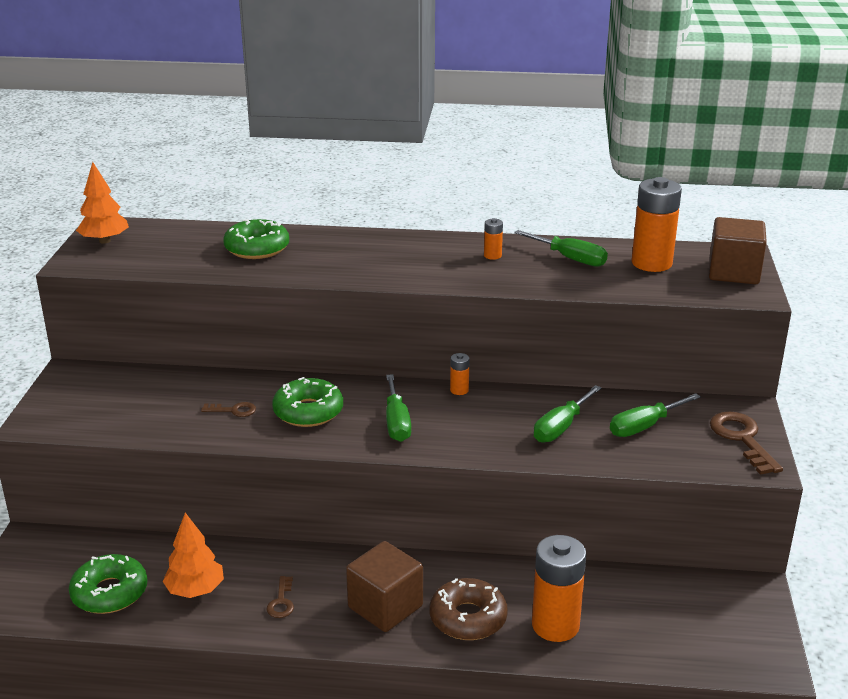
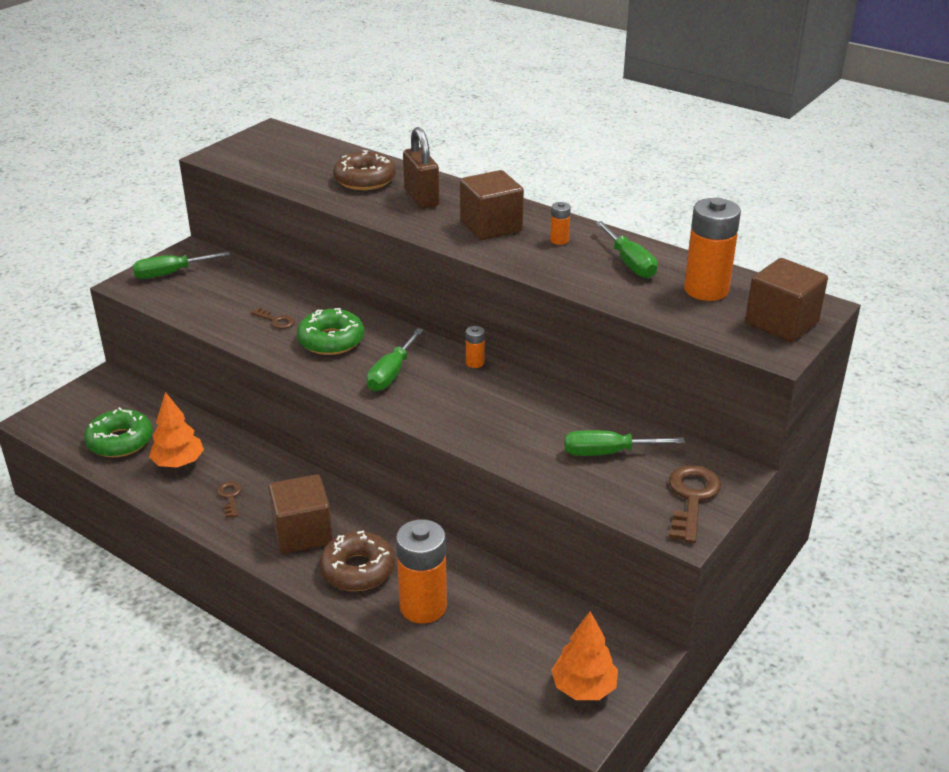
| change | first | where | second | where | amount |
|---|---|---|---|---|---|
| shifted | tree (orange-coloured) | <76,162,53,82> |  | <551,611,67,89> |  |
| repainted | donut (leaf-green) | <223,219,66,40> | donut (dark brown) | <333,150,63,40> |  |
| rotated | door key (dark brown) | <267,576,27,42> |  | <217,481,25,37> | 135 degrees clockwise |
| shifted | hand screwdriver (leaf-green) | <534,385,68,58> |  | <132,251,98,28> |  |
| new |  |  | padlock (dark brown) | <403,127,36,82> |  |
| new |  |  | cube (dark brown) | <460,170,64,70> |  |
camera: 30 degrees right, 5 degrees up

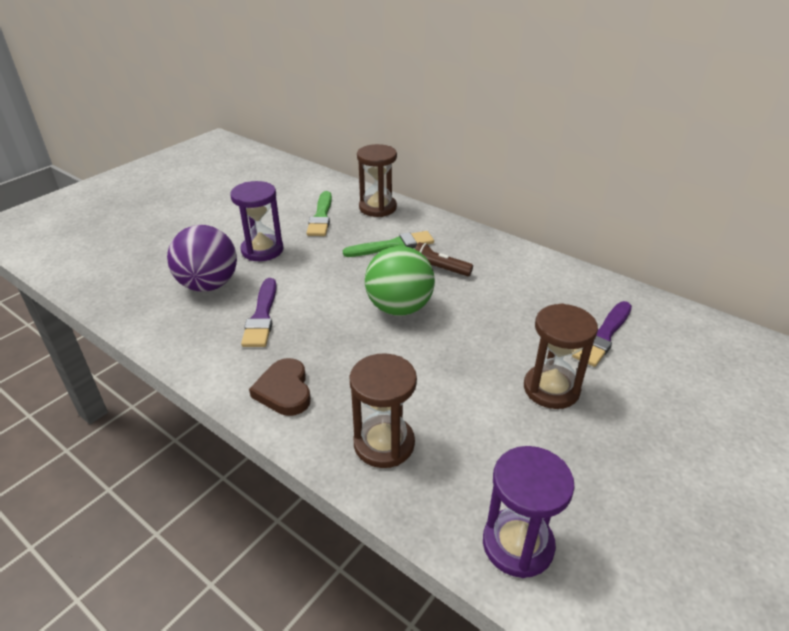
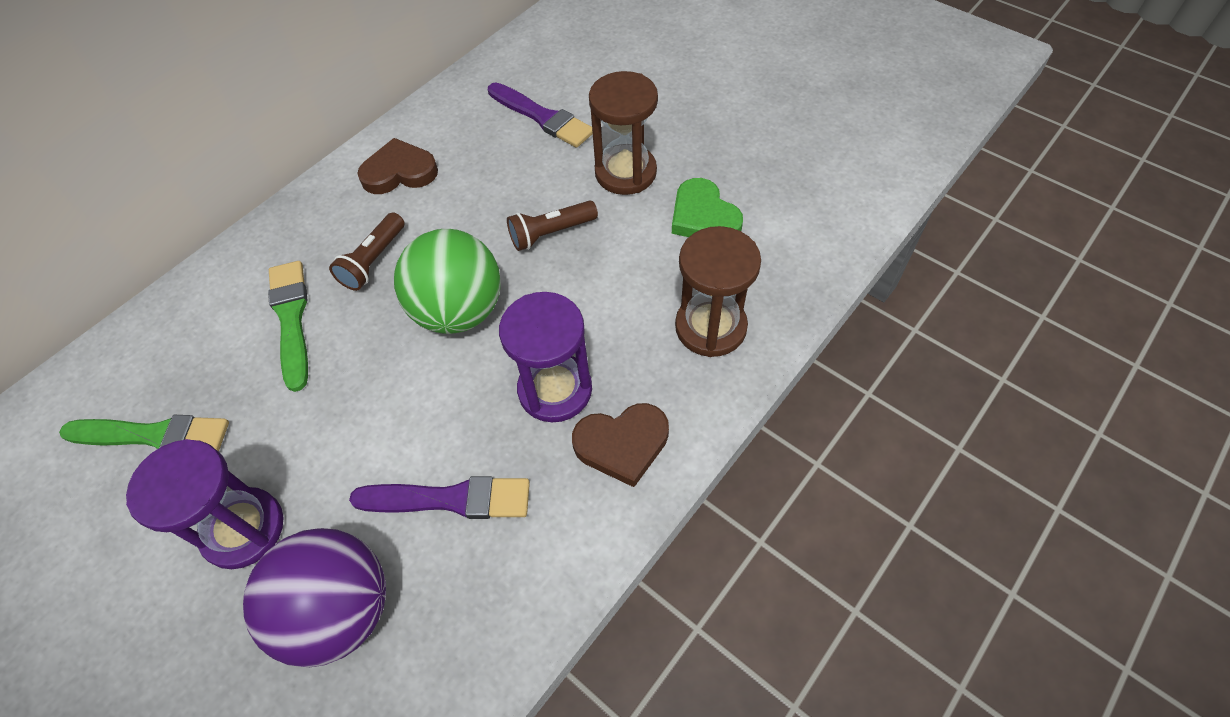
| change | first | where | second | where | amount |
|---|---|---|---|---|---|
| gone | hourglass (dark brown) | <357,144,40,73> |  |  |  |
| shifted | hourglass (purple) | <483,446,92,132> |  | <499,292,93,130> |  |
| new |  |  | heart shape (dark brown) | <357,138,81,56> |  |
| new |  |  | pocket torch (dark brown) | <507,200,91,51> |  |
| new |  |  | heart shape (leaf-green) | <672,178,71,59> |  |
camera: 85 degrees left, 20 degrees up

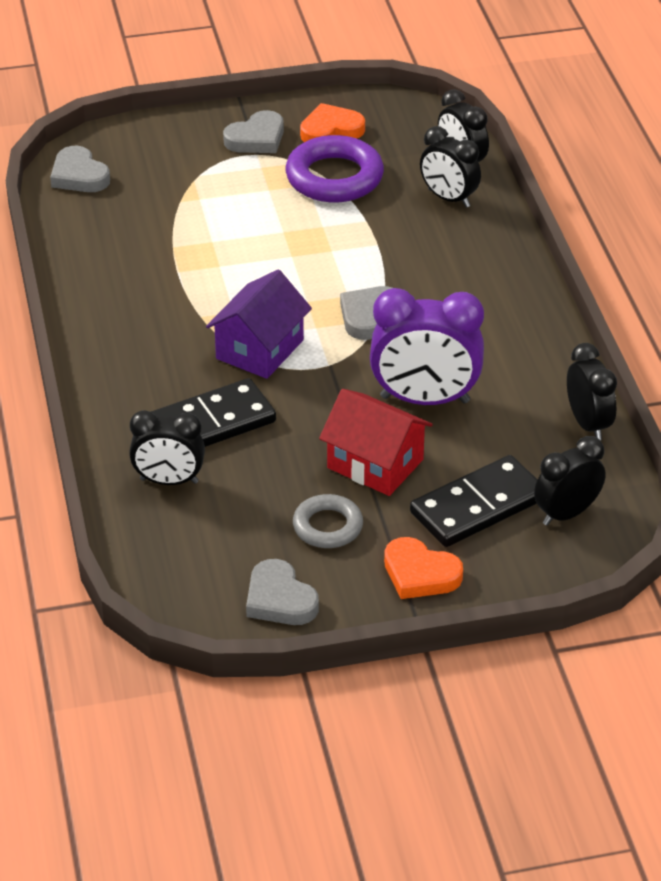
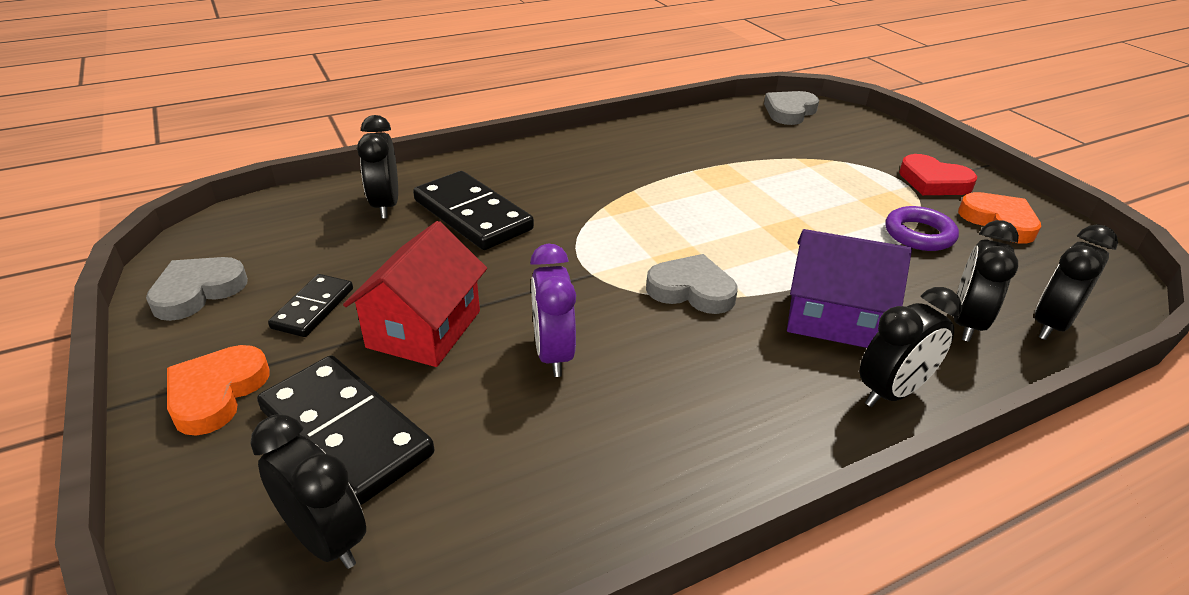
| change | first | where | second | where | amount |
|---|---|---|---|---|---|
| shifted | house (purple) | <206,270,106,109> |  | <787,229,125,119> |  |
| repainted | heart shape (ash-grey) | <223,110,61,43> | heart shape (crimson) | <899,154,78,41> |  |
| scaled | ring (purple) | <286,135,98,67> |  | <885,206,74,45> | x0.60 |
| swapped | ring (ash-grey) | <293,494,70,54> | domino piece (black) | <268,274,85,63> |  |
| scaled | clock (purple) | <370,288,114,117> |  | <530,243,46,134> | x0.63 |
| shifted | clock (black) | <567,343,50,97> |  | <860,287,102,120> |  |
camera: 75 degrees right, 5 degrees down

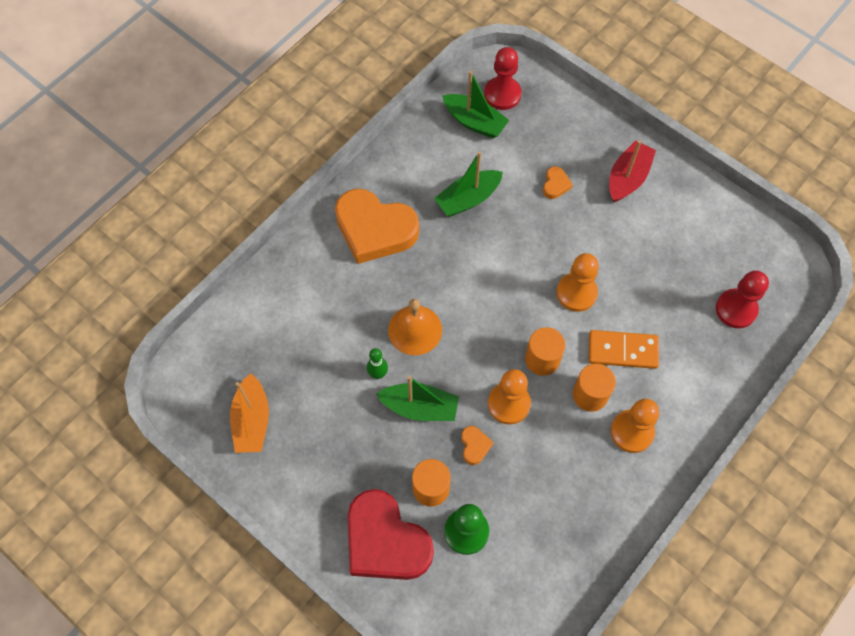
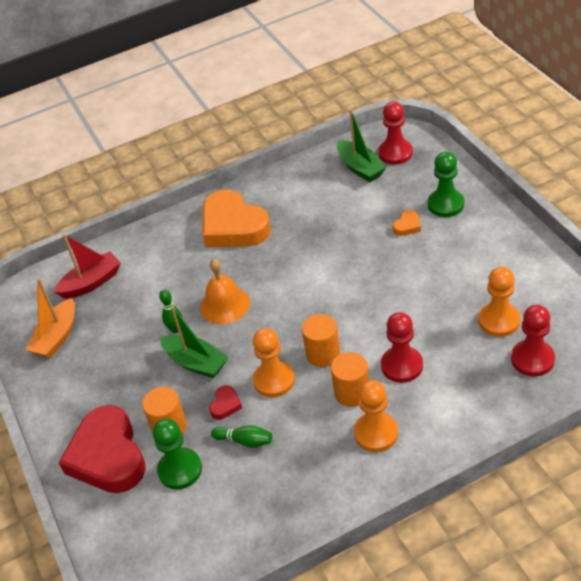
| change | first | where | second | where | amount |
|---|---|---|---|---|---|
| gone | sailboat (leaf-green) | <434,151,69,66> |  |  |  |
| repainted | heart shape (orange-coloured) | <461,426,33,39> | heart shape (crimson) | <209,385,33,35> |  |
| shifted | chess pawn (orange-coloured) | <556,253,43,59> |  | <478,266,42,71> |  |
| swapped | domino piece (orange-coloured) | <589,330,70,39> | chess pawn (crimson) | <381,312,42,71> |  |
| shifted | sailboat (crimson) | <609,140,47,63> |  | <54,234,67,65> |  |
| new |  |  | bowling pin (leaf-green) | <211,425,61,23> |  |
| new |  |  | chess pawn (leaf-green) | <428,152,36,65> |  |
camera: 30 degrees right, 20 degrees down

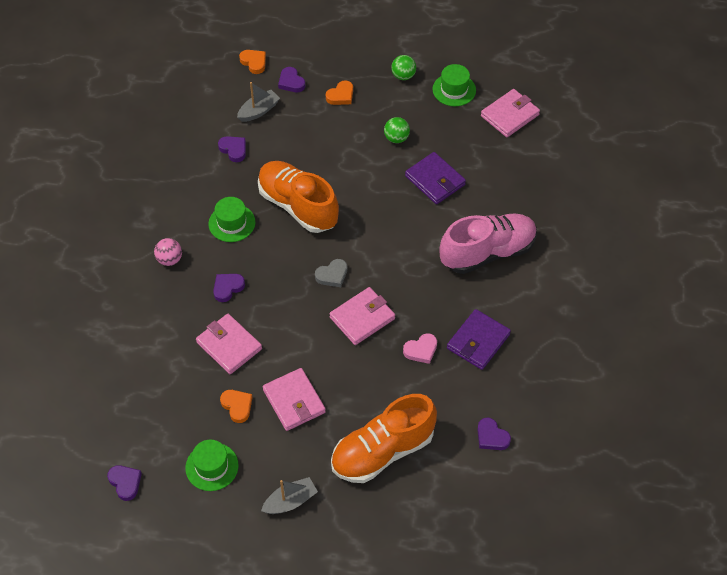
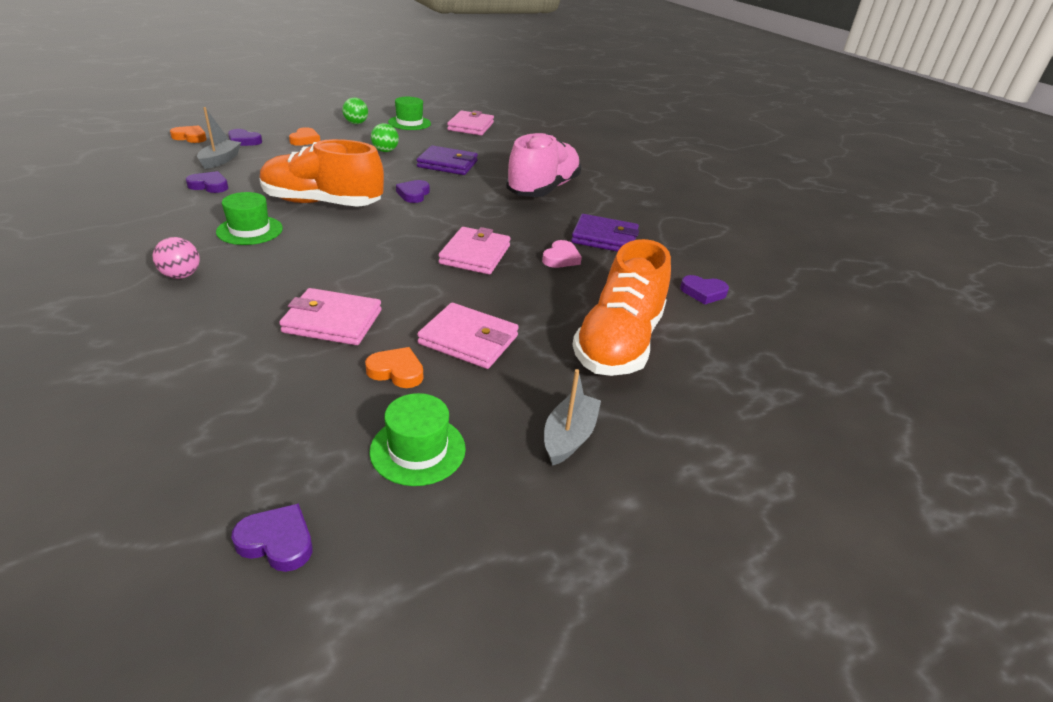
| change | first | where | second | where | amount |
|---|---|---|---|---|---|
| shifted | heart shape (purple) | <213,274,32,28> |  | <396,180,34,23> |  |
| gone | heart shape (ash-grey) | <315,259,32,28> |  |  |  |
| rotated | billfold (purple) | <447,309,64,61> |  | <571,214,68,38> | 75 degrees counterclockwise |
camera: 40 degrees left, 20 degrees down

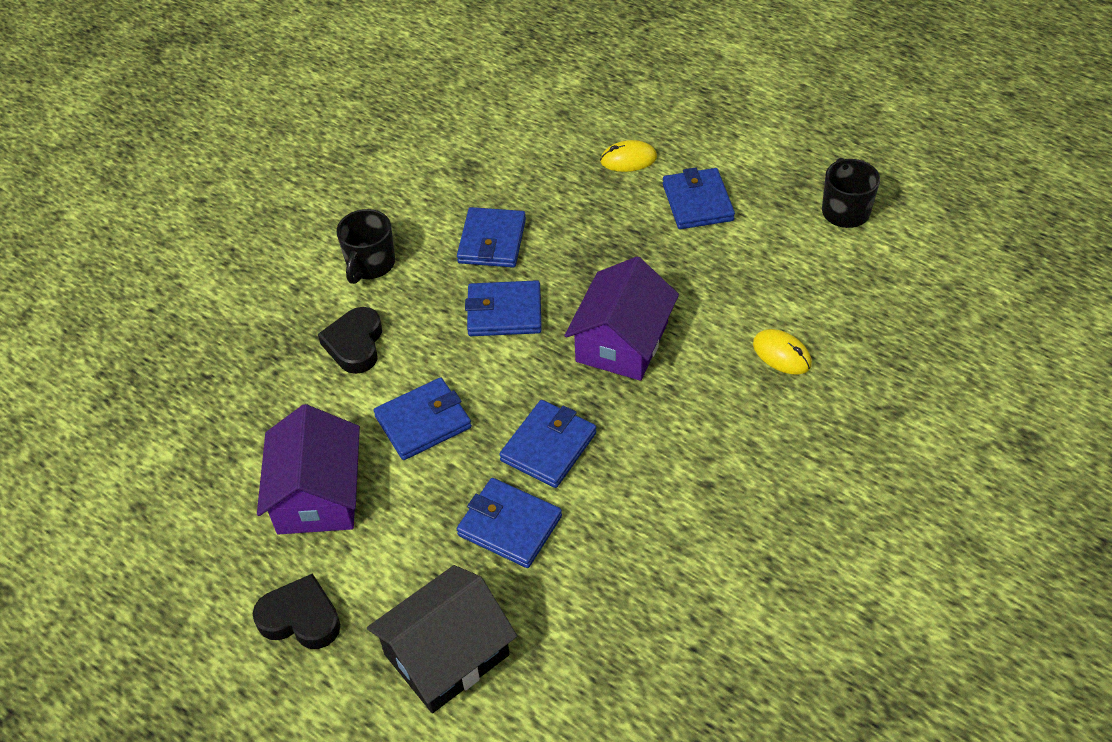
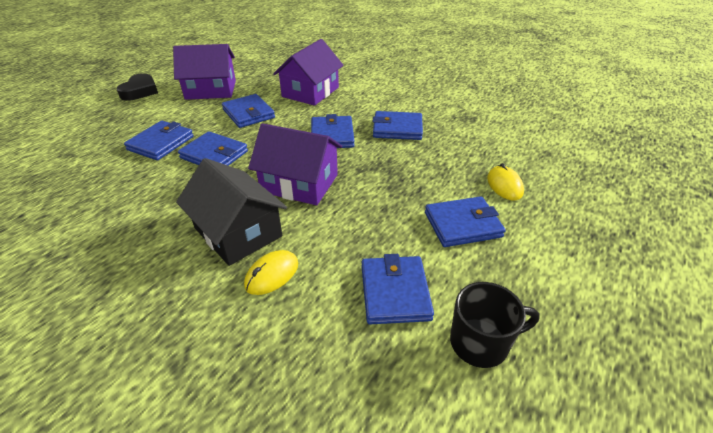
| change | first | where | second | where | amount |
|---|---|---|---|---|---|
| swapped | heart shape (black) | <318,307,64,67> | house (purple) | <273,39,71,67> |  |
| gone | coffee mug (black) | <336,209,59,75> |  |  |  |
| shifted | house (black) | <367,565,150,148> |  | <176,158,111,108> |  |
| new |  |  | billfold (royal blue) | <361,254,73,70> |  |
camera: 85 degrees right, 10 degrees down

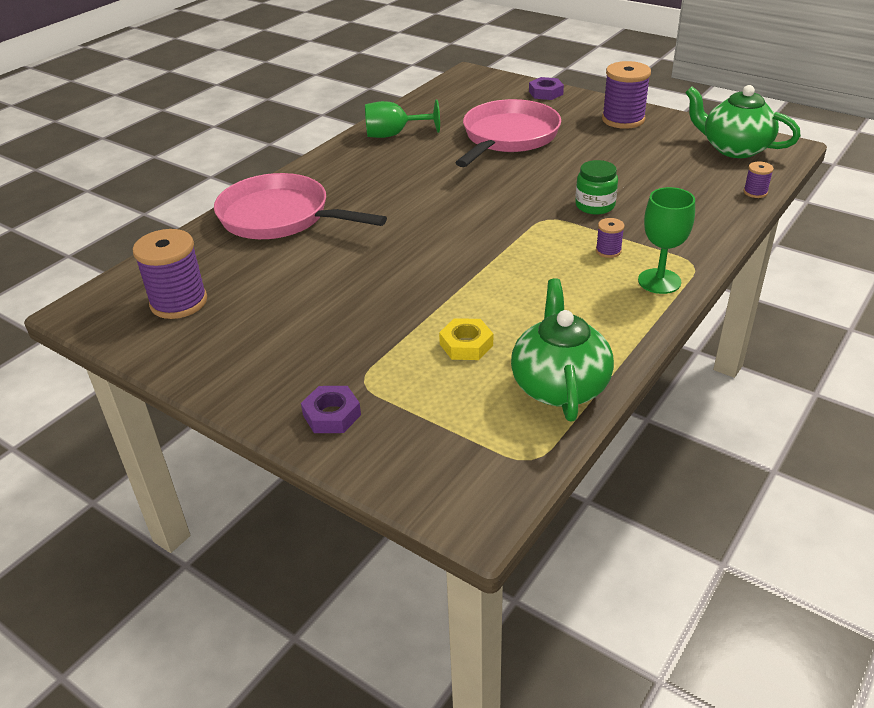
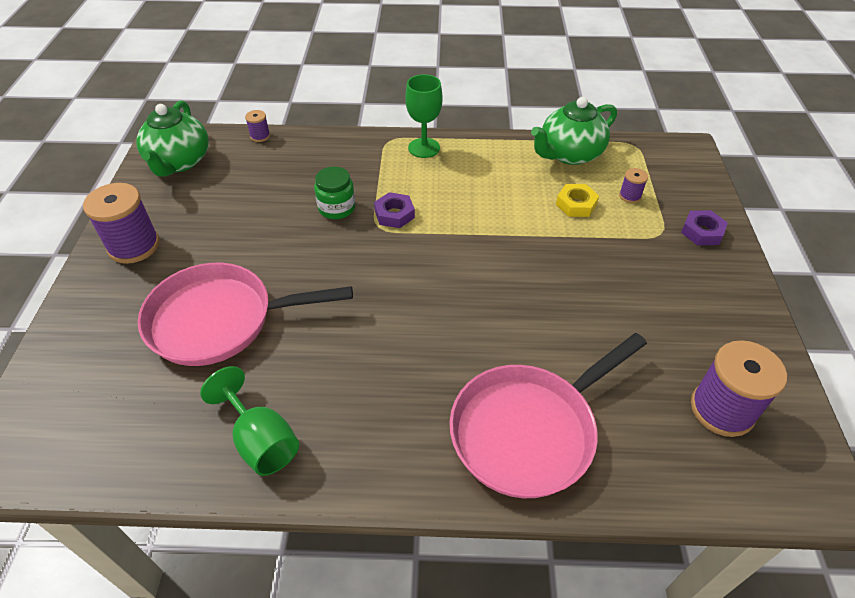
| change | first | where | second | where | amount |
|---|---|---|---|---|---|
| rotated | pan (rose-pink) | <214,173,173,66> |  | <449,333,198,165> | 60 degrees clockwise |
| shifted | hex nut (purple) | <529,77,35,23> |  | <374,192,41,36> |  |
| shifted | bobbin (purple) | <596,218,29,40> |  | <619,168,29,35> |  |
camera: 125 degrees left, 10 degrees up

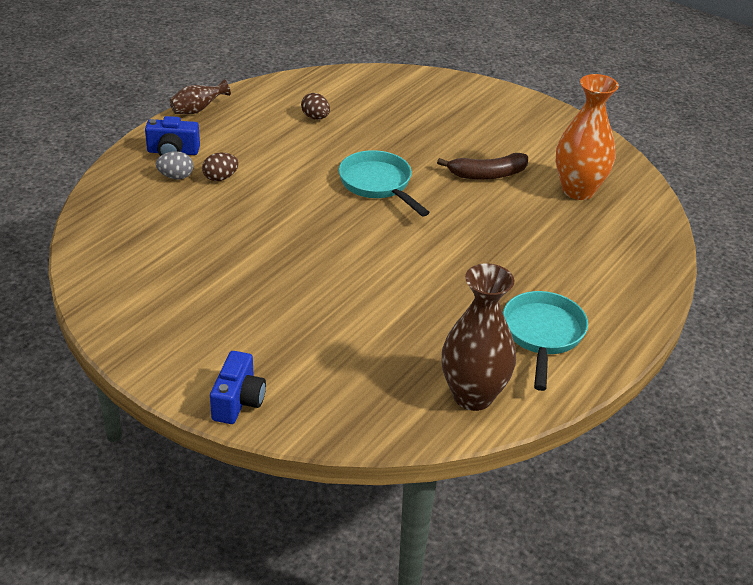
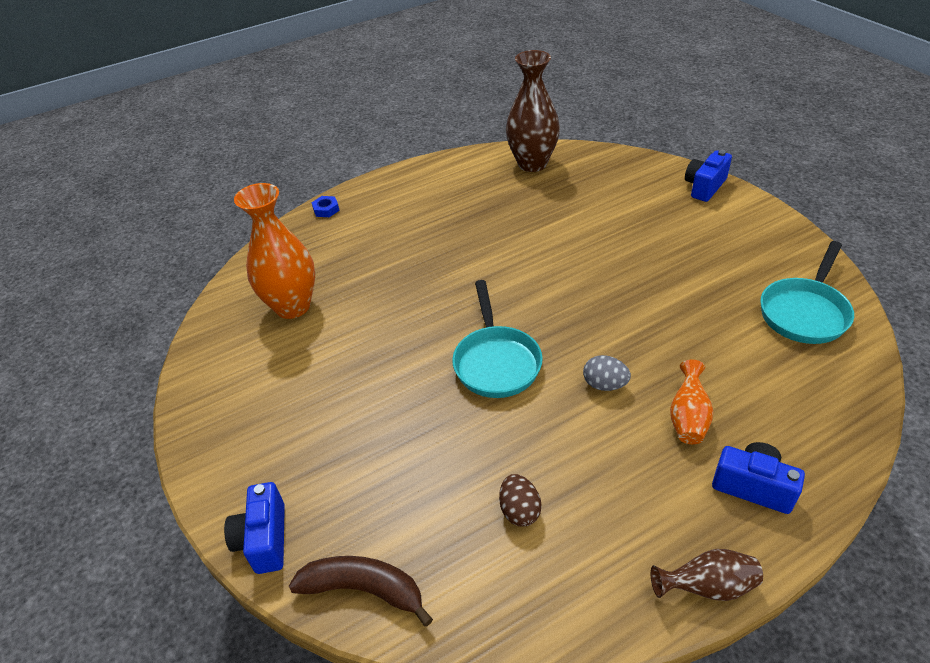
| change | first | where | second | where | amount |
|---|---|---|---|---|---|
| shifted | egg (ash-grey) | <156,151,37,29> |  | <583,355,48,36> |  |
| swapped | egg (dark brown) | <202,153,37,28> | vase (orange-coloured) | <670,360,43,84> |  |
| shifted | toy banana (dark brown) | <437,153,91,27> |  | <289,556,144,71> |  |
| shifted | pan (turquoise) | <503,291,85,100> |  | <760,241,94,103> |  |
| new |  |  | compact camera (royal blue) | <224,482,61,92> |  |
| new |  |  | hex nut (royal blue) | <311,196,29,21> |  |
camera: 150 degrees left, 5 degrees up

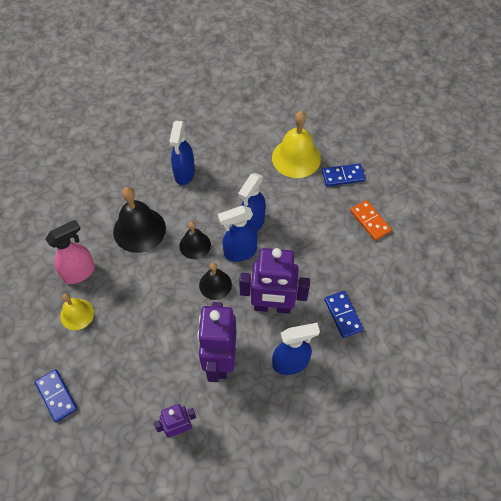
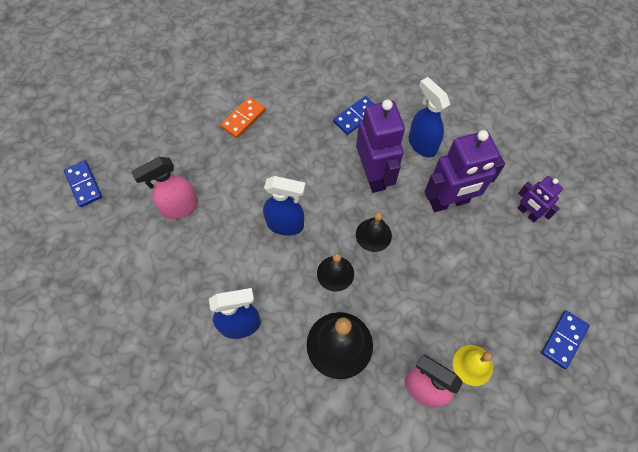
| change | first | where | second | where | amount |
|---|---|---|---|---|---|
| gone | spray bottle (royal blue) | <218,206,40,56> |  |  |  |
| swapped | hand bell (yellow) | <272,111,49,67> | spray bottle (rose-pink) | <132,157,66,62> |  |
| shifted | domino piece (royal blue) | <322,163,43,24> |  | <64,160,38,47> |  |
camera: 110 degrees left, 5 degrees up

